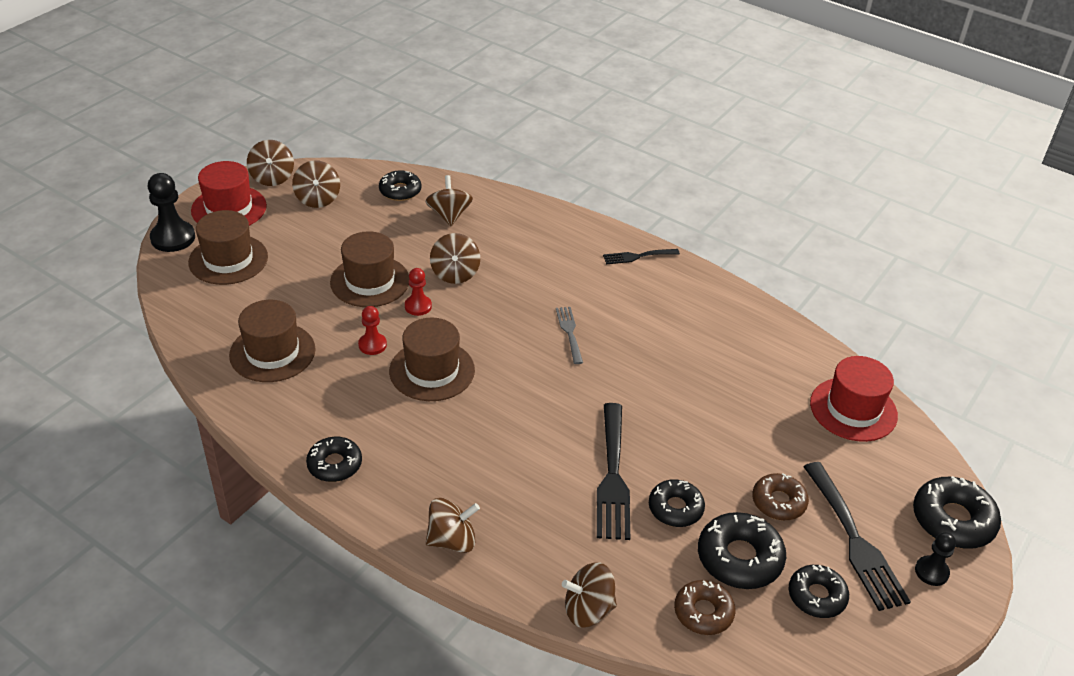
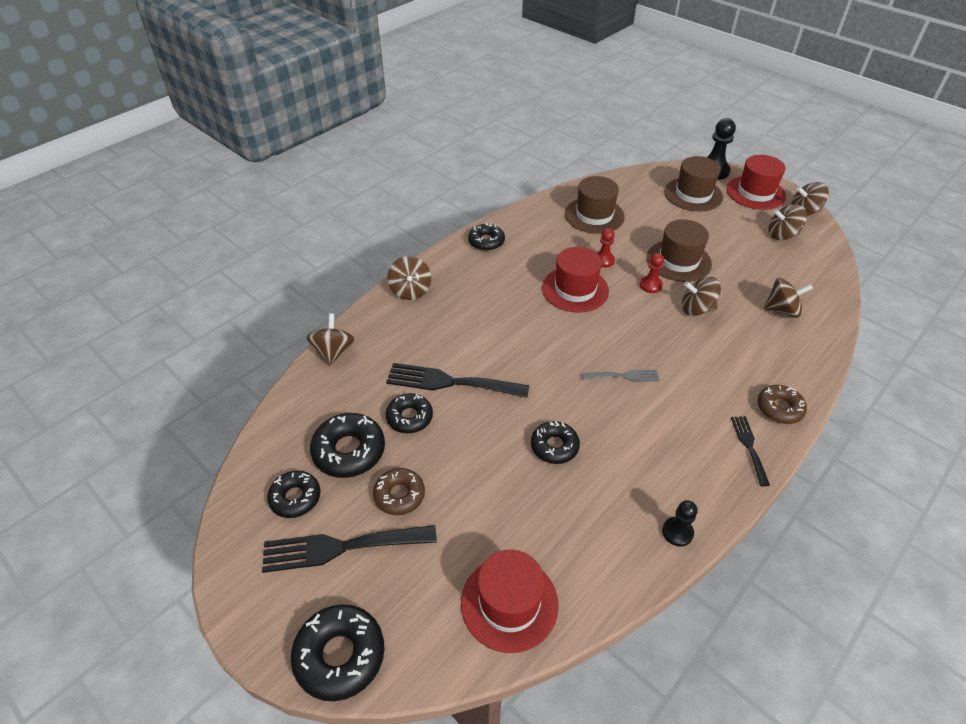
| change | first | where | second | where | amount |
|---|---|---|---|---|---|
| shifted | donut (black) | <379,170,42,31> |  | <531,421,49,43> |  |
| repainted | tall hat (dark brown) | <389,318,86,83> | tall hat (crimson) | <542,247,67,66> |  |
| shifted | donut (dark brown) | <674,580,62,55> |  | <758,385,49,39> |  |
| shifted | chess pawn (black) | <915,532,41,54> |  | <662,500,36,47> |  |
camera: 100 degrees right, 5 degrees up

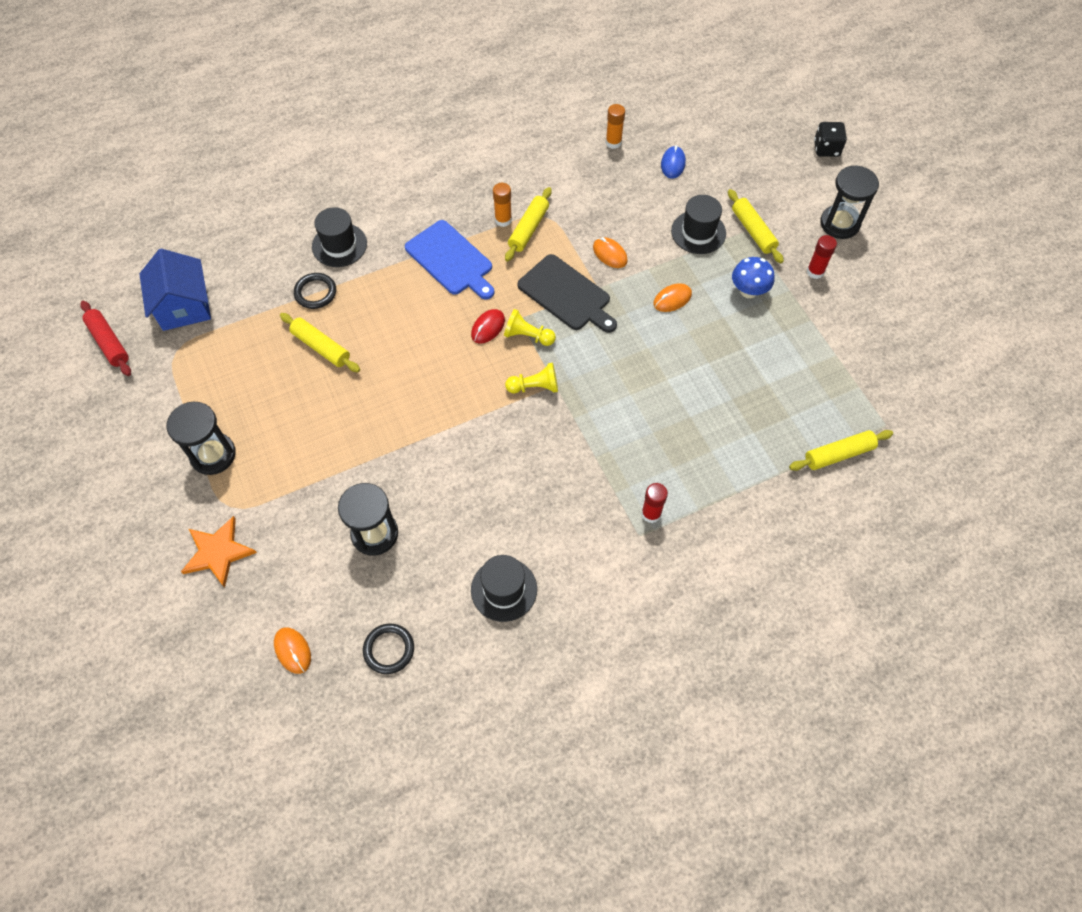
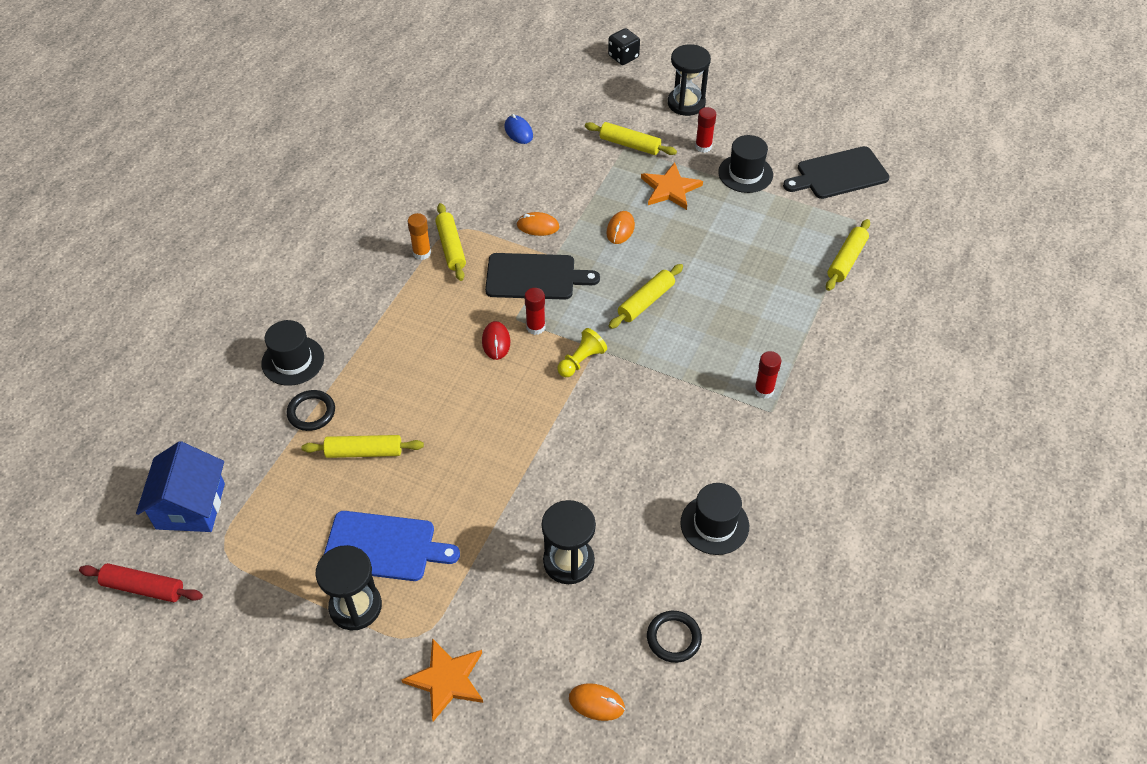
| change | first | where | second | where | amount |
|---|---|---|---|---|---|
| rotated | house (royal blue) | <139,249,72,82> |  | <136,441,89,91> | 60 degrees clockwise |
| shifted | chopping board (royal blue) | <405,220,89,80> |  | <324,511,136,70> |  |
| swapped | chess pawn (yellow) | <504,309,52,37> | stick of glue (crimson) | <524,288,21,47> |  |
| gone | stick of glue (orange-coloured) | <606,104,19,45> |  |  |  |
| shifted | tall hat (black) | <671,195,55,59> |  | <718,135,55,58> |  |
| swapped | fungus (royal blue) | <732,257,42,41> | star shape (orange-coloured) | <641,162,62,48> |  |
| new |  |  | pastry roller (yellow) | <609,264,74,65> |  |
| new |  |  | chopping board (black) | <783,146,107,53> |  |
camera: 40 degrees left, 10 degrees down

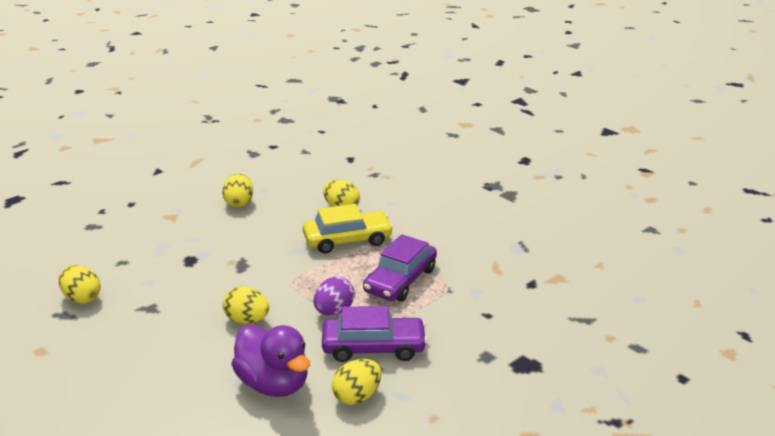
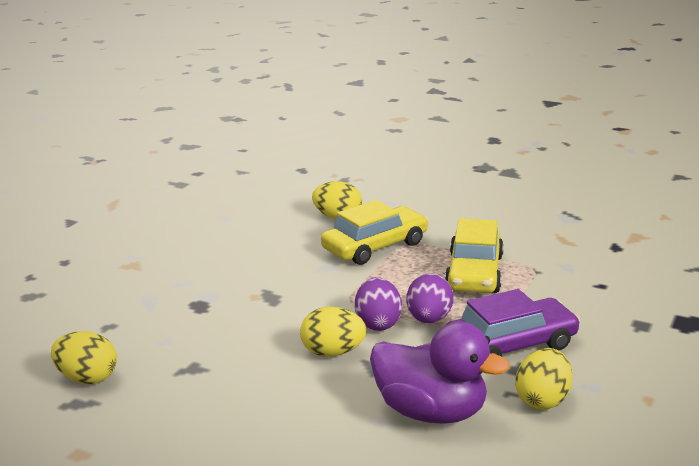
| change | first | where | second | where | amount |
|---|---|---|---|---|---|
| gone | egg (yellow) | <222,173,31,35> |  |  |  |
| repainted | car (purple) | <363,234,74,67> | car (yellow) | <445,218,59,75> |  |
| new |  |  | egg (purple) | <355,277,47,54> |  |
camera: 20 degrees left, 5 degrees down

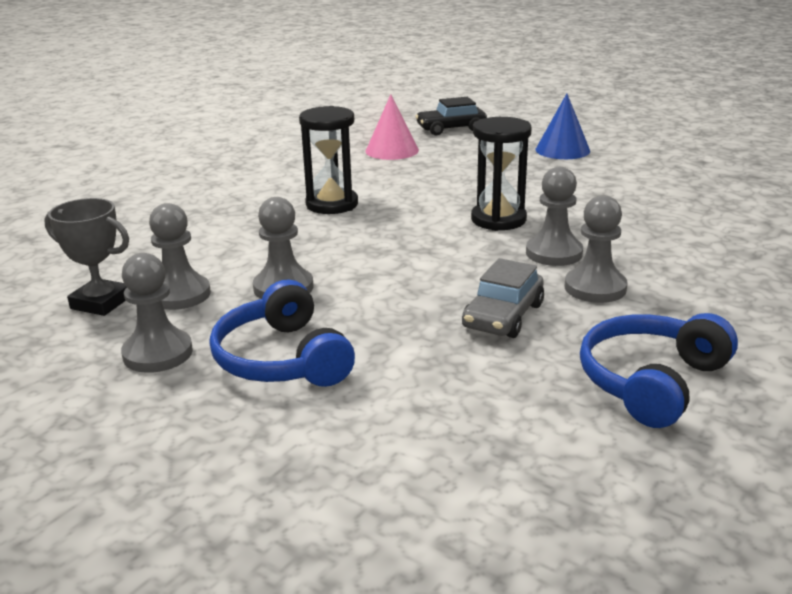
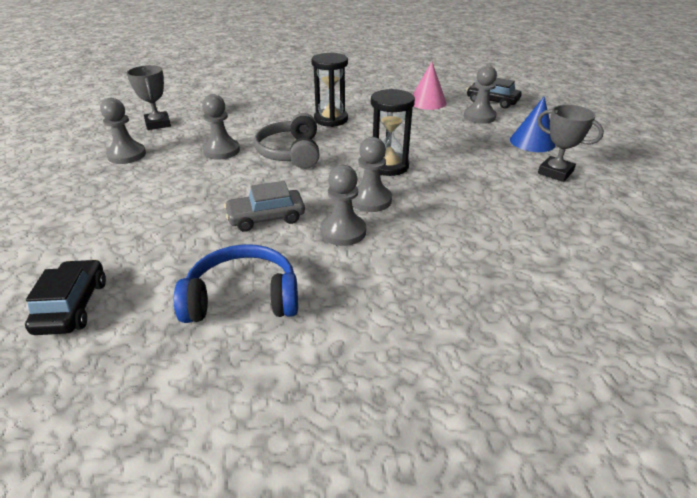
| change | first | where | second | where | amount |
|---|---|---|---|---|---|
| shifted | chess pawn (ash-grey) | <149,203,62,107> |  | <464,65,33,59> |  |
| gone | headphones (royal blue) | <210,280,145,107> |  |  |  |
| new |  |  | car (black) | <25,259,81,76> |  |
| new |  |  | headphones (ash-grey) | <254,113,65,56> |  |
| new |  |  | trophy (ash-grey) | <537,105,67,77> |  |
camera: 45 degrees right, 10 degrees up

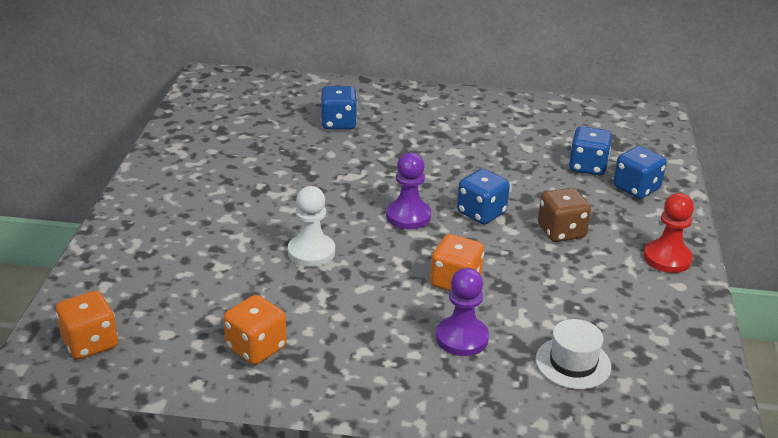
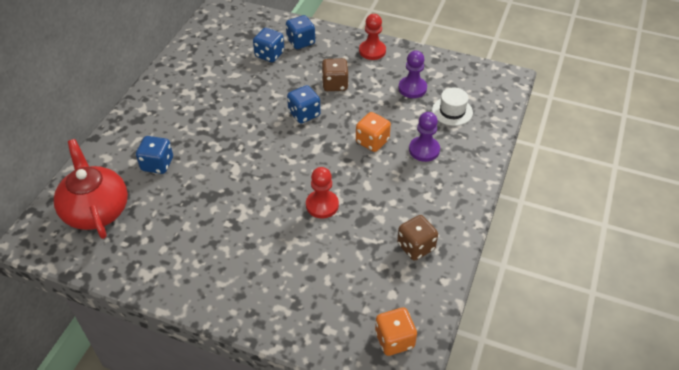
| change | first | where | second | where | amount |
|---|---|---|---|---|---|
| repainted | game die (orange-coloured) | <224,295,63,70> | game die (dark brown) | <397,215,41,45> |  |
| repainted | chess pawn (white) | <288,186,47,81> | chess pawn (crimson) | <306,167,33,51> |  |
| shifted | chess pawn (purple) | <386,152,45,77> |  | <398,51,29,47> |  |
| new |  |  | tea pot (crimson) | <54,139,74,100> |  |
camera: 75 degrees left, 15 degrees up

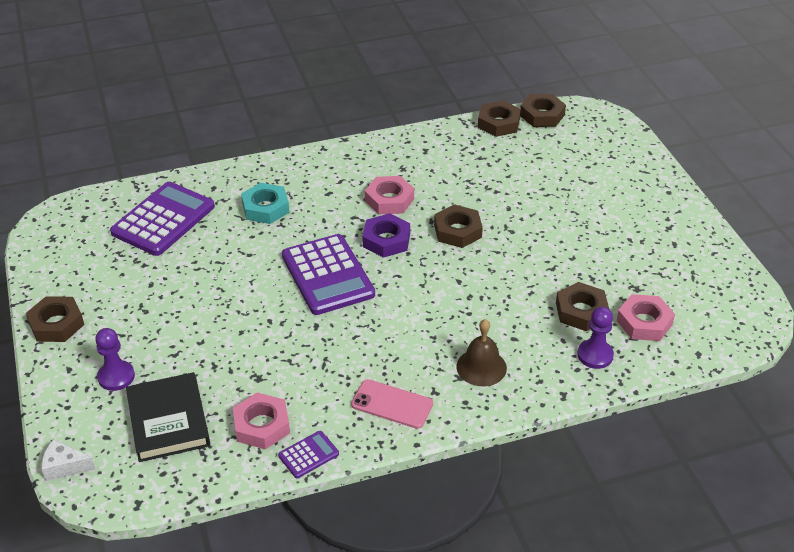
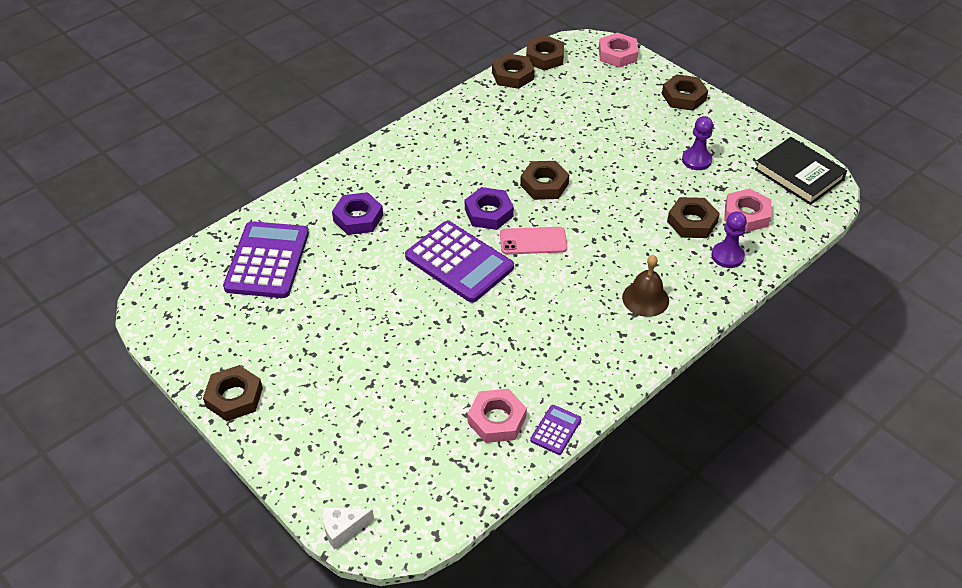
| change | first | where | second | where | amount |
|---|---|---|---|---|---|
| shifted | chess pawn (purple) | <95,328,40,63> |  | <682,116,31,54> |  |
| shifted | hardback (black) | <126,372,84,90> |  | <755,137,92,68> |  |
| repainted | hex nut (turquoise) | <241,183,48,41> | hex nut (purple) | <332,192,51,43> |  |
| shifted | phone (rose-pink) | <351,379,82,50> |  | <500,227,67,27> |  |
| shifted | hex nut (rose-pink) | <365,176,49,39> |  | <599,32,40,36> |  |
| new |  |  | hex nut (dark brown) | <662,74,46,37> |  |
camera: 25 degrees left, 5 degrees up

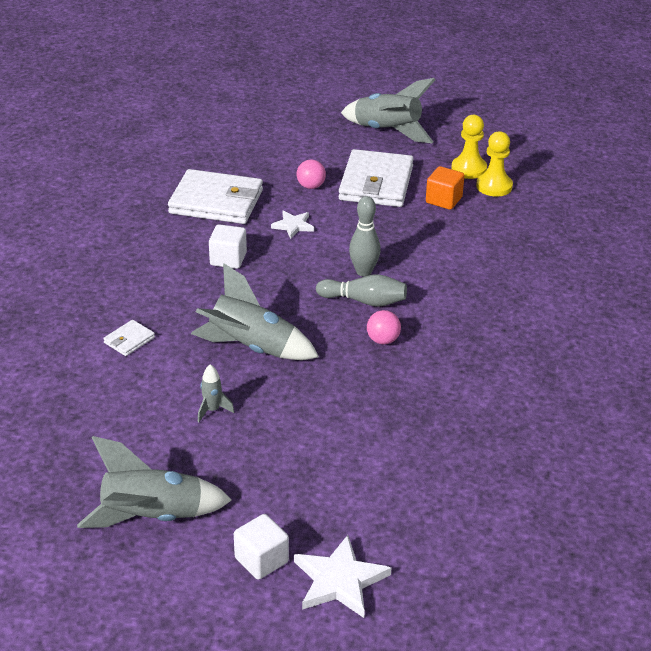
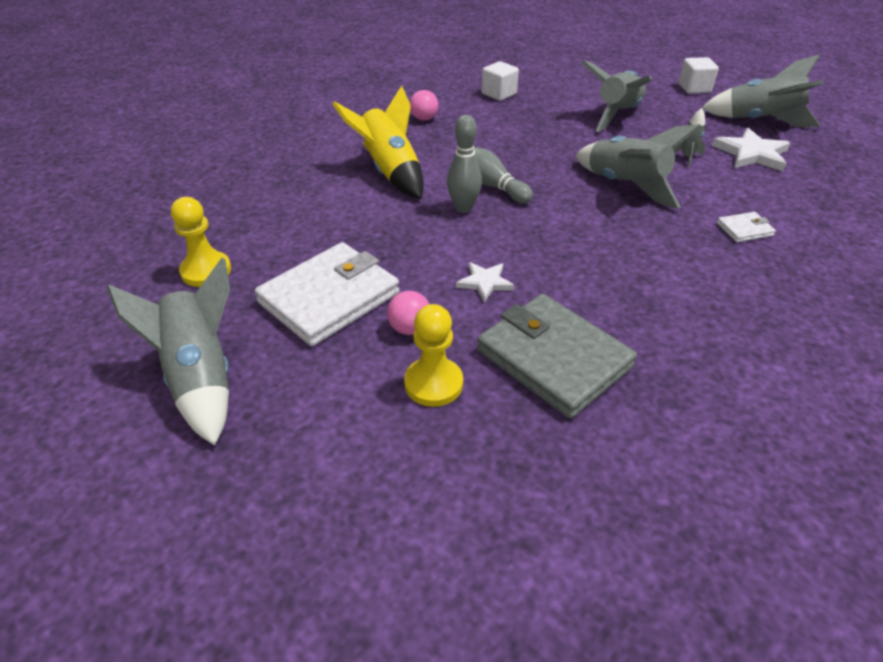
| change | first | where | second | where | amount |
|---|---|---|---|---|---|
| repainted | billfold (white) | <168,169,95,55> | billfold (ash-grey) | <477,294,160,125> |  |
| shifted | cube (white) | <209,224,38,45> |  | <482,61,37,40> |  |
| shifted | star shape (white) | <294,535,97,83> |  | <712,128,78,43> |  |
| shifted | sphere (rose-pink) | <367,310,34,35> |  | <410,90,29,31> |  |
| gone | cube (orange-coloured) | <426,166,39,44> |  |  |  |
| shifted | chess pawn (yellow) | <476,131,37,66> |  | <404,304,59,103> |  |
| new |  |  | rocket (yellow) | <332,86,92,113> |  |
| new |  |  | rocket (ash-grey) | <582,60,70,72> |  |
camera: 145 degrees left, 5 degrees up

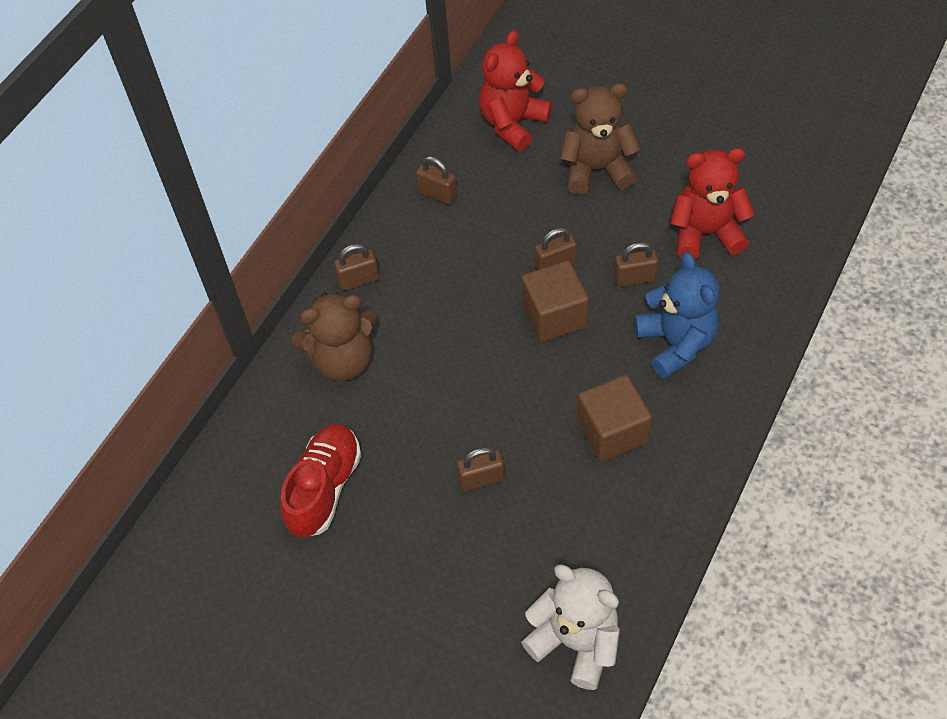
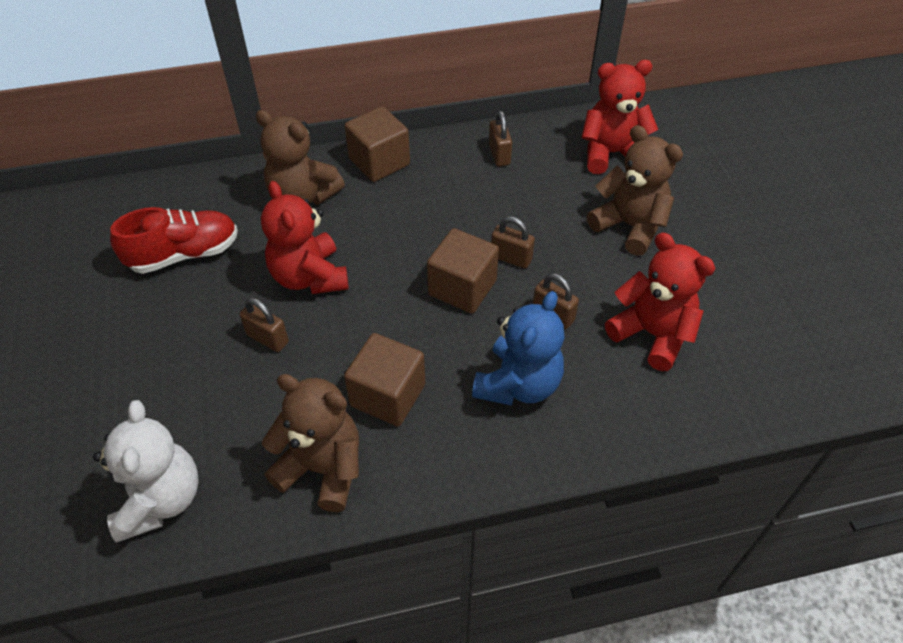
| change | first | where | second | where | amount |
|---|---|---|---|---|---|
| swapped | padlock (dark brown) | <334,244,45,46> | cube (dark brown) | <345,106,65,76> |  |
| new |  |  | teddy bear (crimson) | <261,181,88,113> |  |
| new |  |  | teddy bear (dark brown) | <262,374,97,138> |  |
camera: 45 degrees right, 5 degrees down

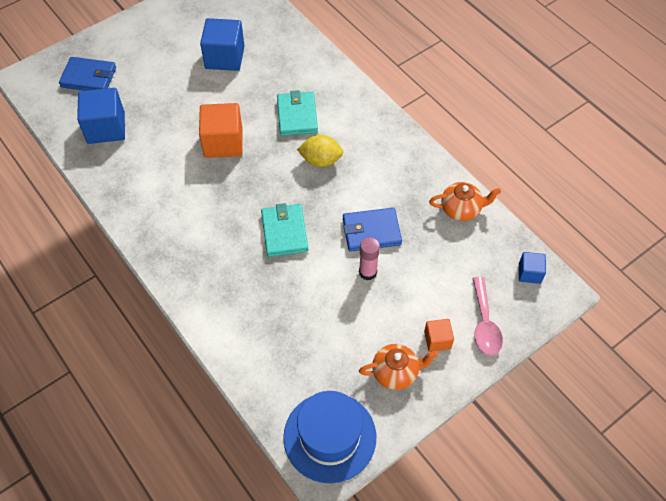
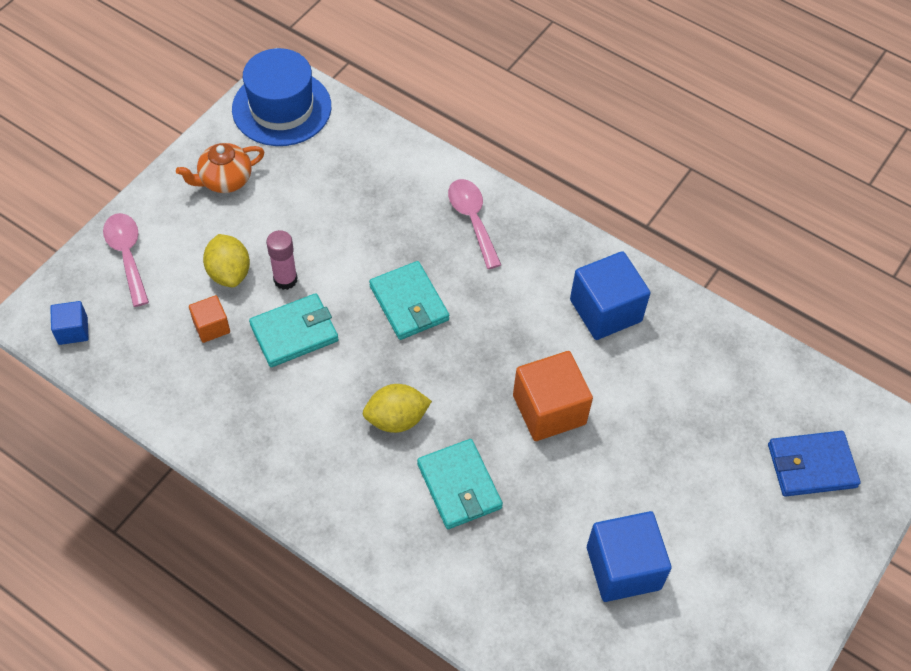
| change | first | where | second | where | amount |
|---|---|---|---|---|---|
| shifted | cube (royal blue) | <77,88,48,56> |  | <570,251,80,89> |  |
| repainted | billfold (royal blue) | <343,208,59,44> | billfold (turquoise) | <249,293,90,74> |  |
| shifted | cube (orange-coloured) | <424,319,30,33> |  | <189,295,41,48> |  |
| gone | tea pot (orange-coloured) | <429,182,72,39> |  |  |  |
| new |  |  | toy lemon (yellow) | <203,234,47,53> |  |
| new |  |  | tablespoon (rose-pink) | <448,179,53,90> |  |
camera: 160 degrees right, 0 degrees up

